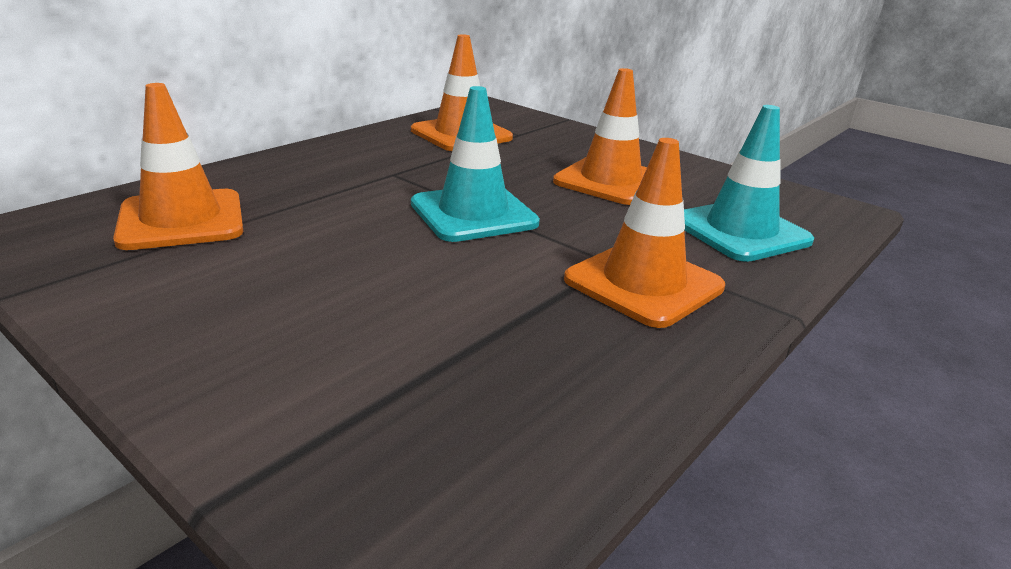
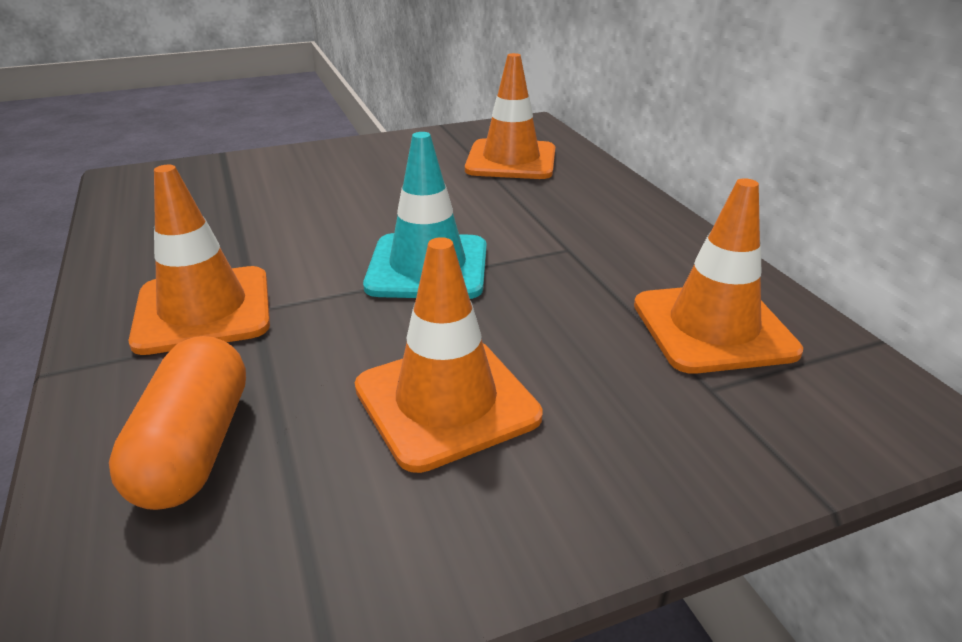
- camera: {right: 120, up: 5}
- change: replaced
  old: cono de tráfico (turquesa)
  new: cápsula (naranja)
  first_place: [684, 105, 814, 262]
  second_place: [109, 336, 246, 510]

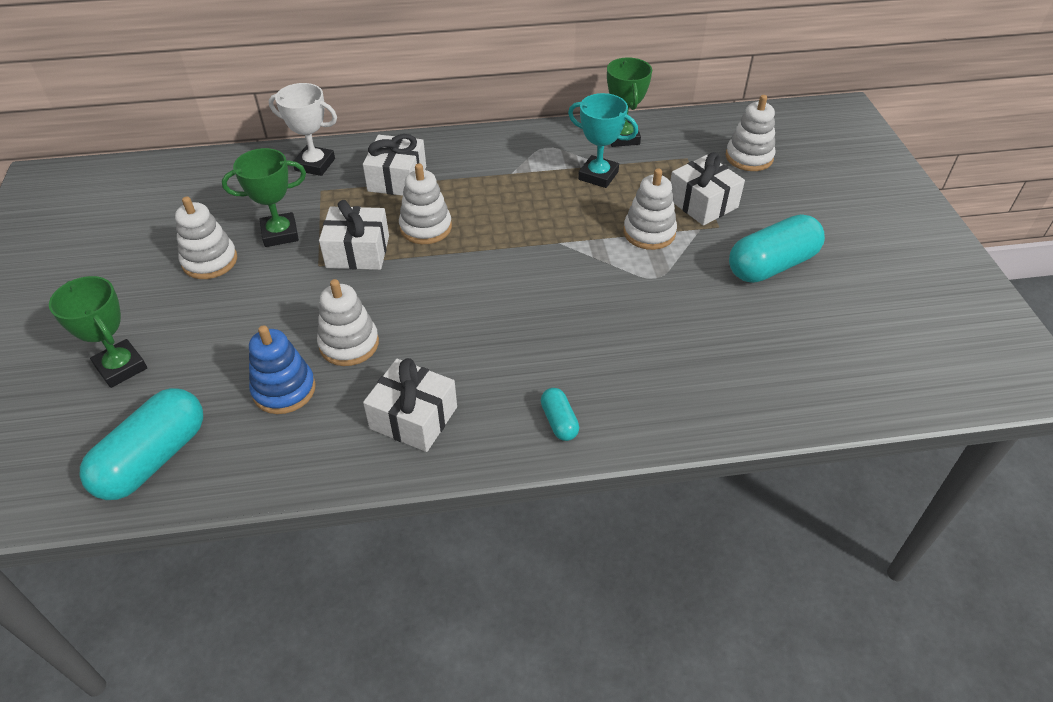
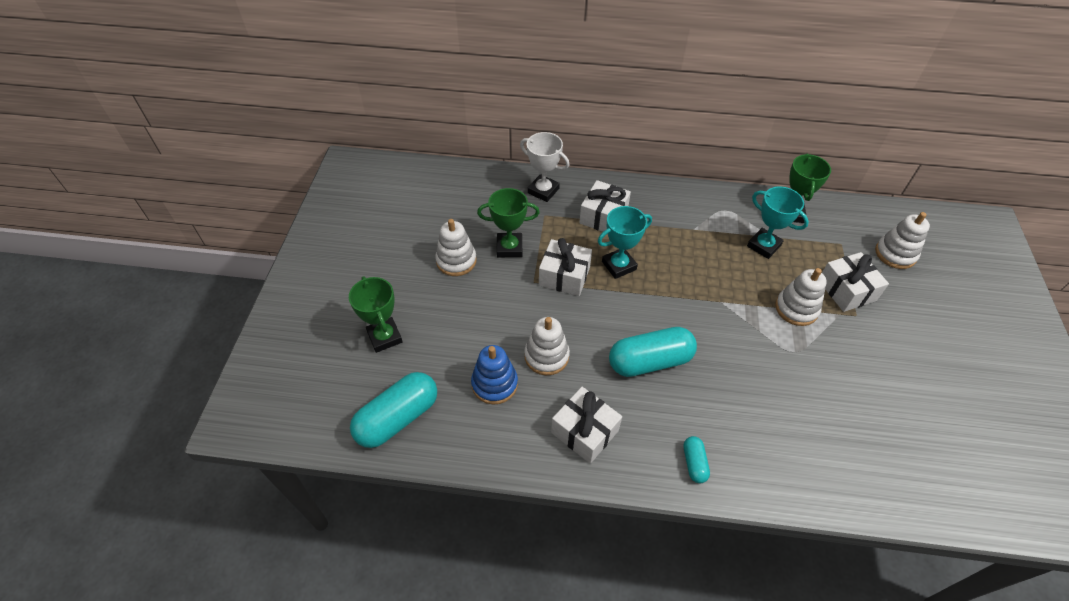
- camera: {right: 15, up: 5}
- change: moved
  old: cápsula (turquesa)
  first_place: [729, 214, 825, 283]
  second_place: [609, 327, 697, 377]
- change: replaced
  old: juguete apilable (blanco)
  new: trofeo (turquesa)
  first_place: [399, 163, 452, 244]
  second_place: [598, 206, 652, 279]

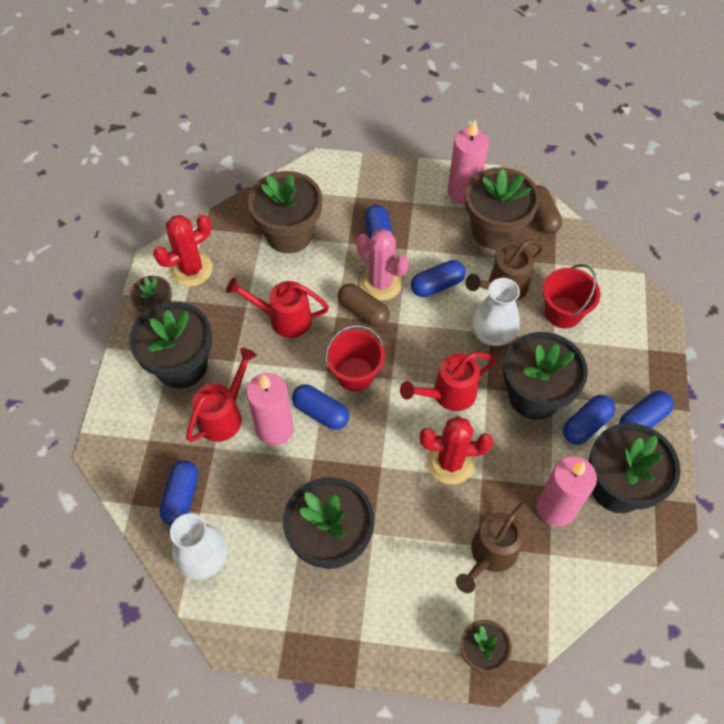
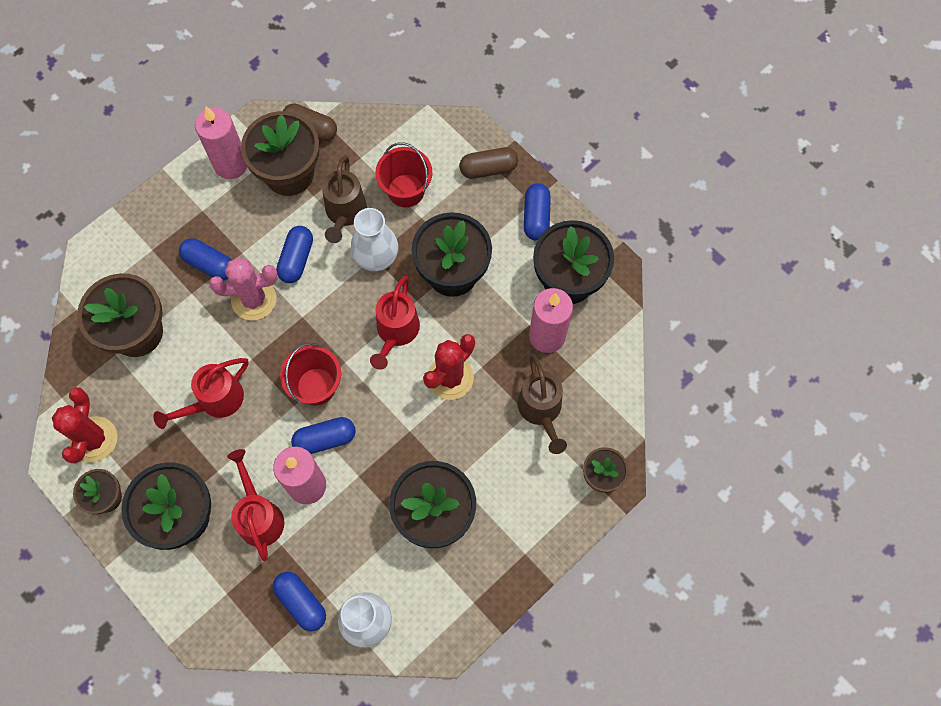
- camera: {right: -50, up: 10}
- change: removed
  old: cápsula (azul)
  first_place: [563, 395, 615, 445]
- change: moved
  old: cápsula (marrón)
  first_place: [338, 284, 390, 327]
  second_place: [459, 147, 518, 179]

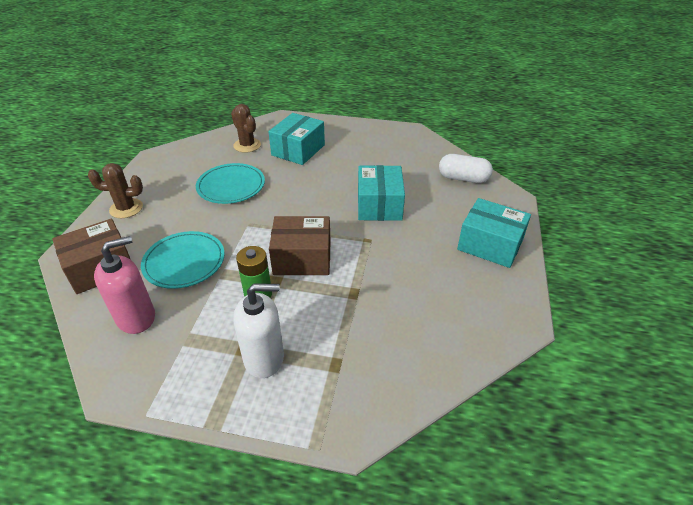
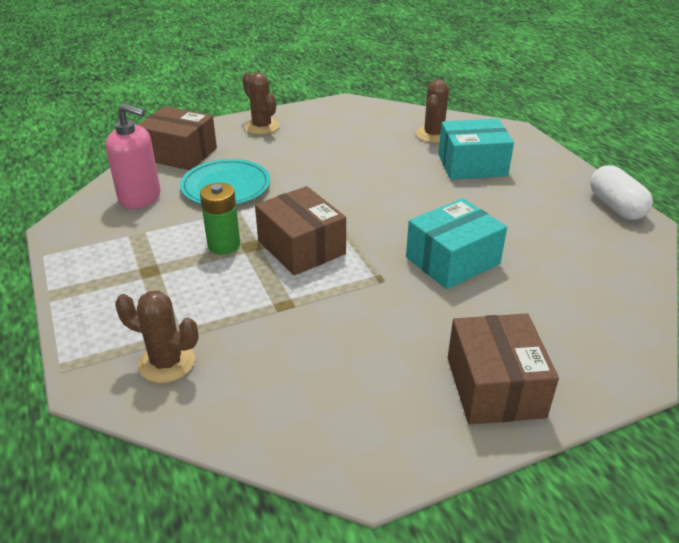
- camera: {right: 55, up: -5}
- change: removed
  old: plato (turquesa)
  first_place: [196, 163, 265, 204]
- change: removed
  old: dispensador de jabón (blanco)
  first_place: [233, 283, 284, 378]
- change: added
  new: cactus (marrón)
  second_place: [115, 291, 199, 383]
- change: moved
  old: cápsula (blanco)
  first_place: [439, 154, 493, 183]
  second_place: [590, 165, 653, 220]
- change: recoloured
  old: caja (turquesa)
  new: caja (marrón)
  first_place: [457, 198, 531, 268]
  second_place: [448, 313, 559, 424]

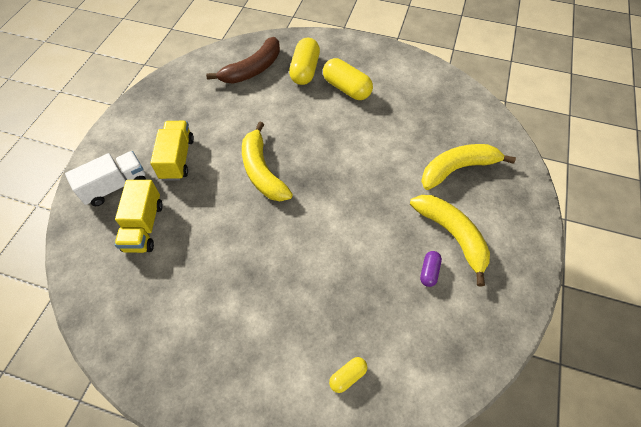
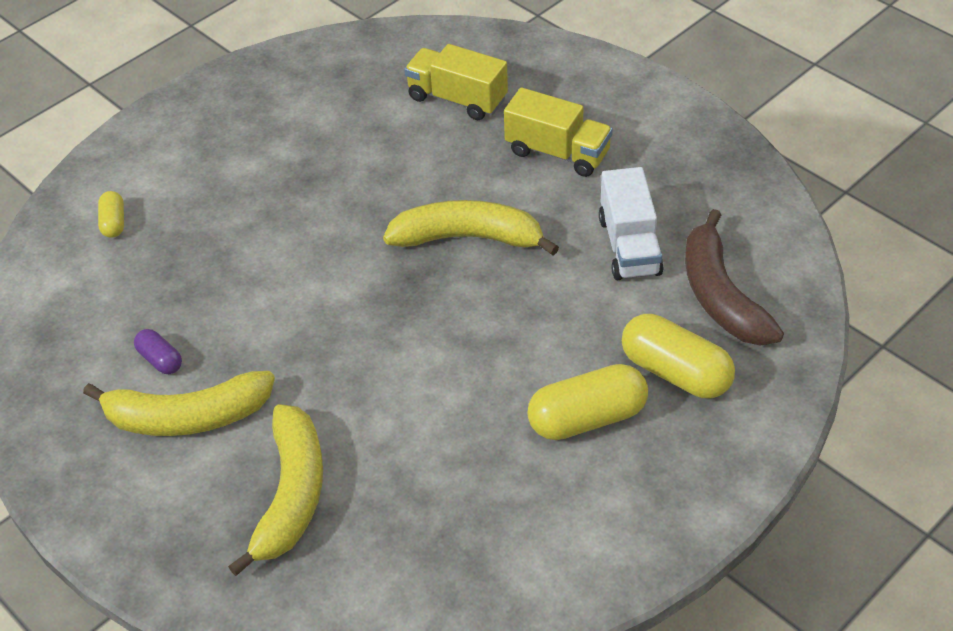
- camera: {right: 120, up: -10}
- change: moved
  old: camión (blanco)
  first_place: [65, 151, 146, 206]
  second_place: [599, 167, 664, 280]

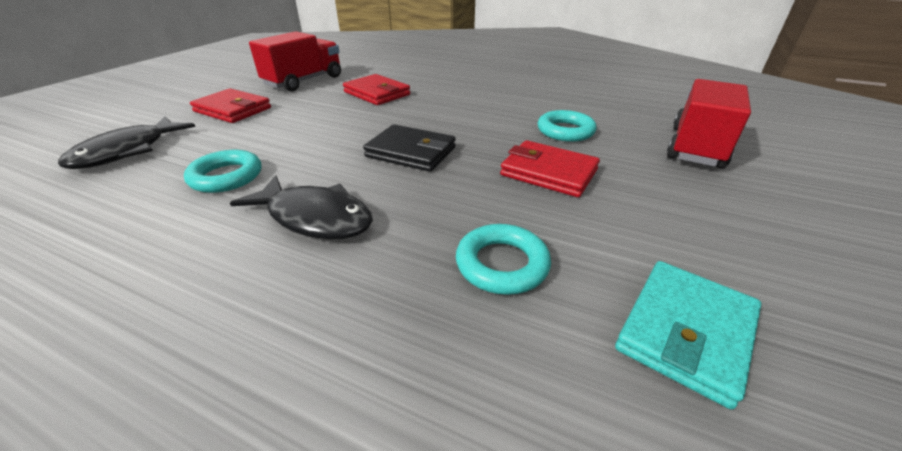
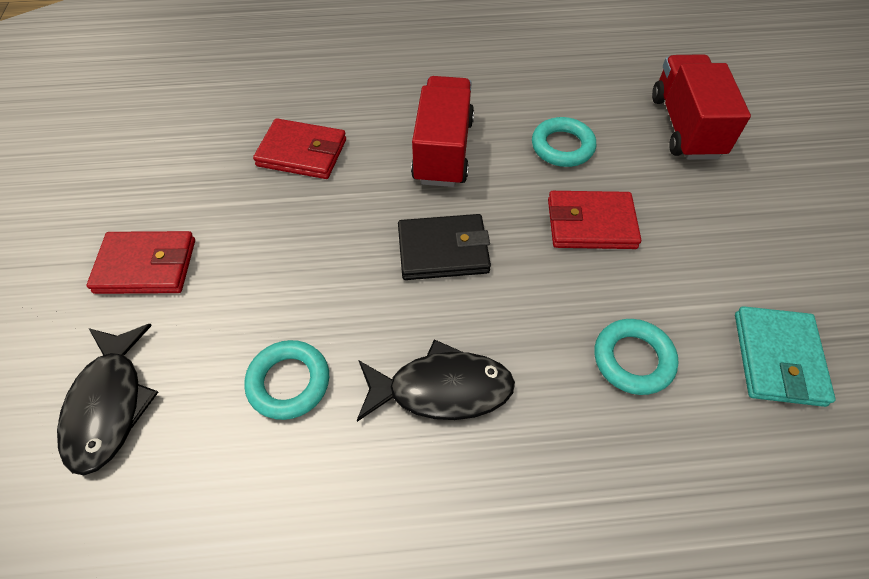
- camera: {right: -30, up: 20}
- change: moved
  old: camión (rojo)
  first_place: [249, 31, 341, 92]
  second_place: [411, 76, 474, 187]

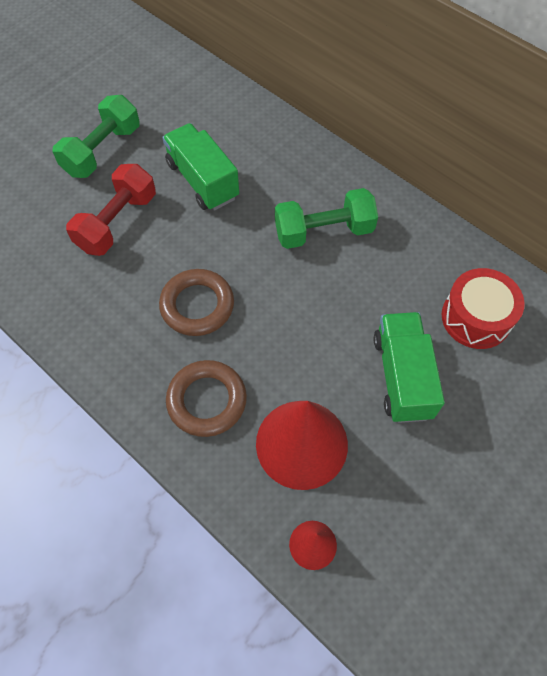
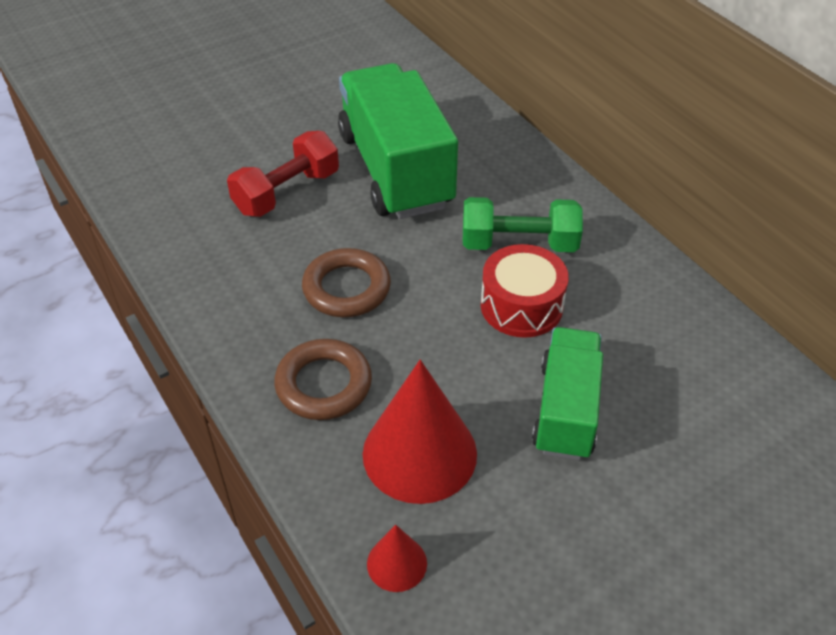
- camera: {right: 15, up: -15}
- change: removed
  old: mancuerna (verde)
  first_place: [52, 95, 140, 178]
- change: moved
  old: tambor (rojo)
  first_place: [442, 268, 525, 349]
  second_place: [481, 244, 569, 338]
- change: resized
  old: camión (verde)
  first_place: [162, 123, 239, 211]
  second_place: [338, 63, 458, 219]
  factor: 1.66

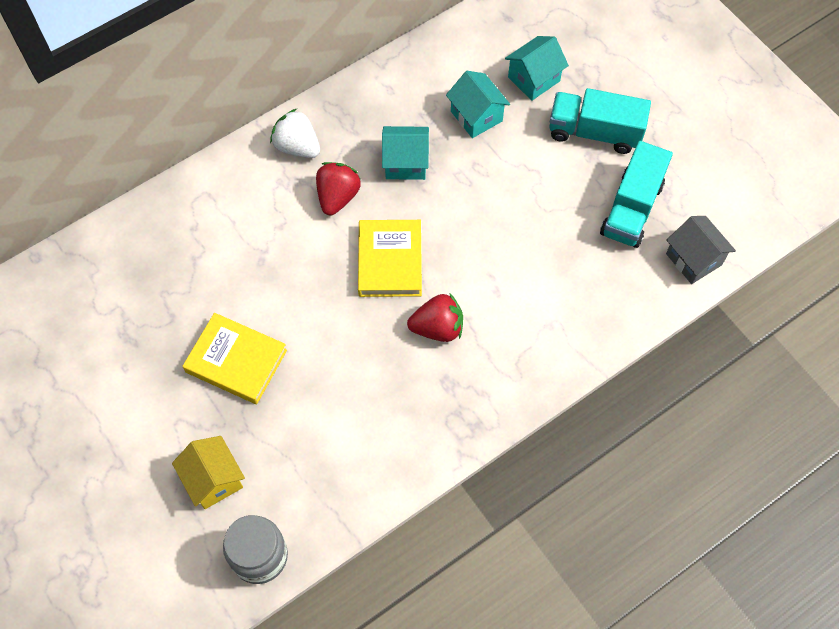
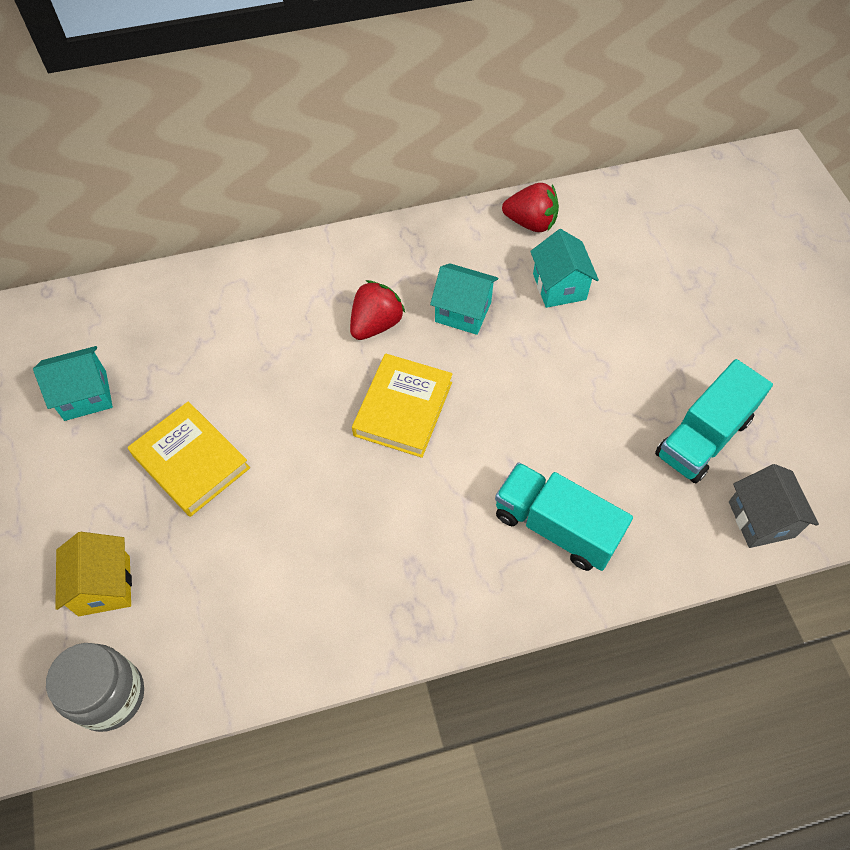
- camera: {right: 20, up: -5}
- change: removed
  old: fresa (blanco)
  first_place: [270, 109, 320, 158]
- change: moved
  old: fresa (rojo)
  first_place: [407, 293, 463, 342]
  second_place: [502, 183, 559, 232]
- change: moved
  old: casa (turquesa)
  first_place: [505, 36, 569, 101]
  second_place: [33, 346, 113, 421]
- change: moved
  old: camión (turquesa)
  first_place: [549, 88, 651, 154]
  second_place: [495, 462, 633, 571]

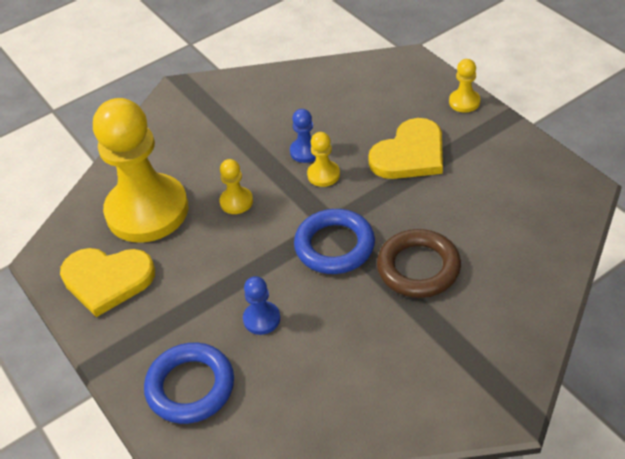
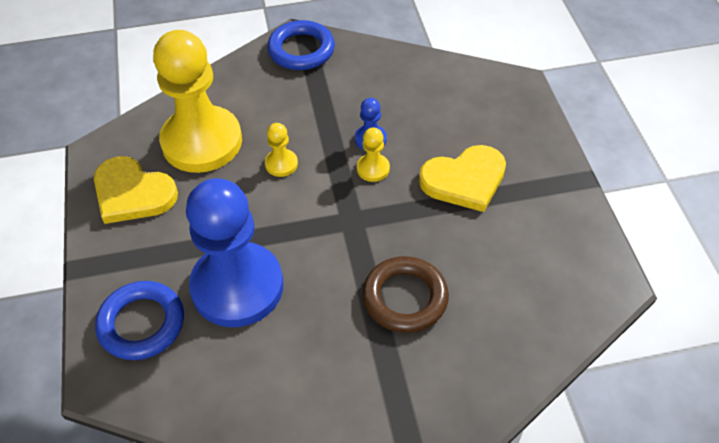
- camera: {right: 20, up: 5}
- change: removed
  old: peón (amarillo)
  first_place: [449, 59, 480, 112]
- change: moved
  old: anillo (azul)
  first_place: [294, 209, 375, 274]
  second_place: [267, 20, 335, 70]
- change: resized
  old: peón (azul)
  first_place: [243, 276, 280, 335]
  second_place: [186, 178, 283, 327]
  factor: 2.5

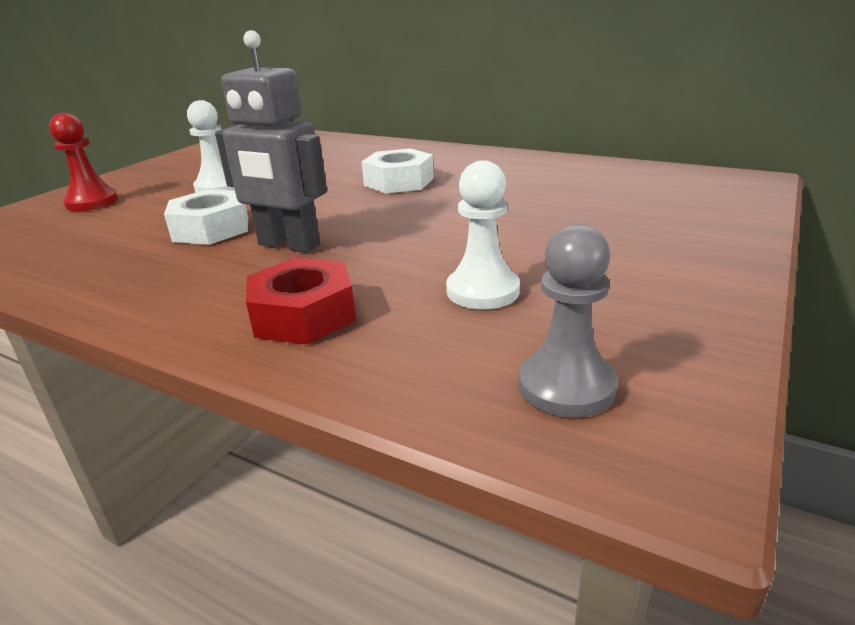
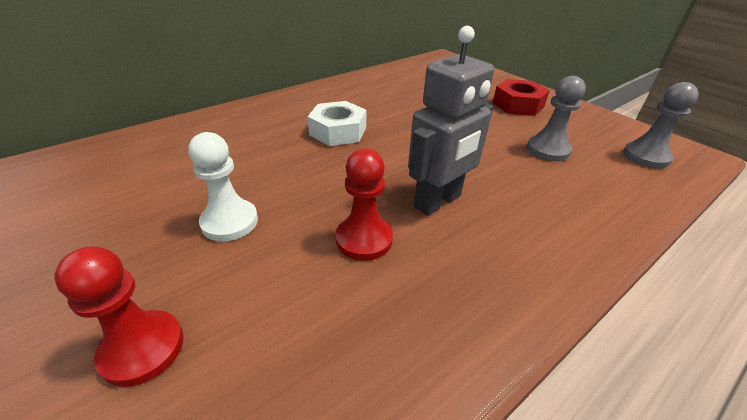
- camera: {right: -70, up: 10}
- change: moved
  old: tuerca (rojo)
  first_place: [246, 258, 356, 344]
  second_place: [493, 79, 550, 116]
- change: replaced
  old: tuerca (blanco)
  new: peón (rojo)
  first_place: [164, 189, 248, 245]
  second_place: [335, 149, 393, 261]
- change: recoloured
  old: peón (blanco)
  new: peón (gris)
  first_place: [446, 160, 520, 309]
  second_place: [527, 76, 586, 161]

